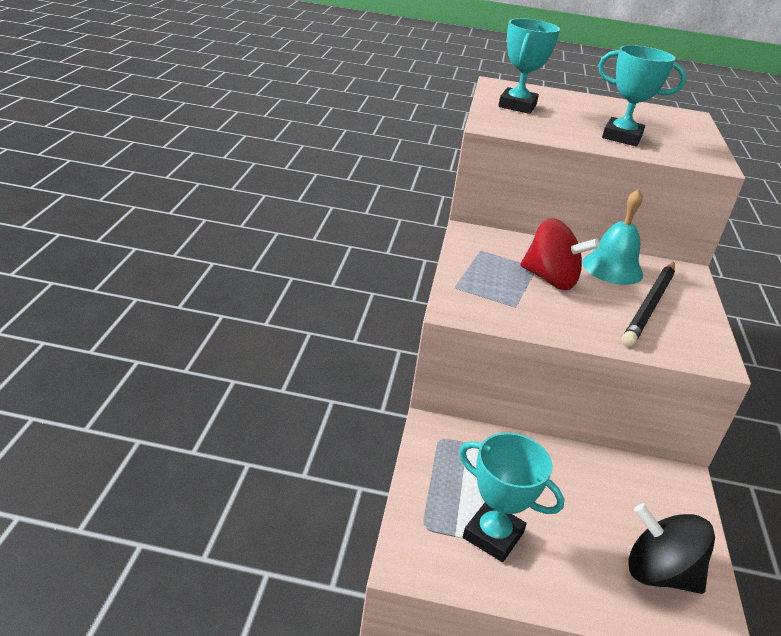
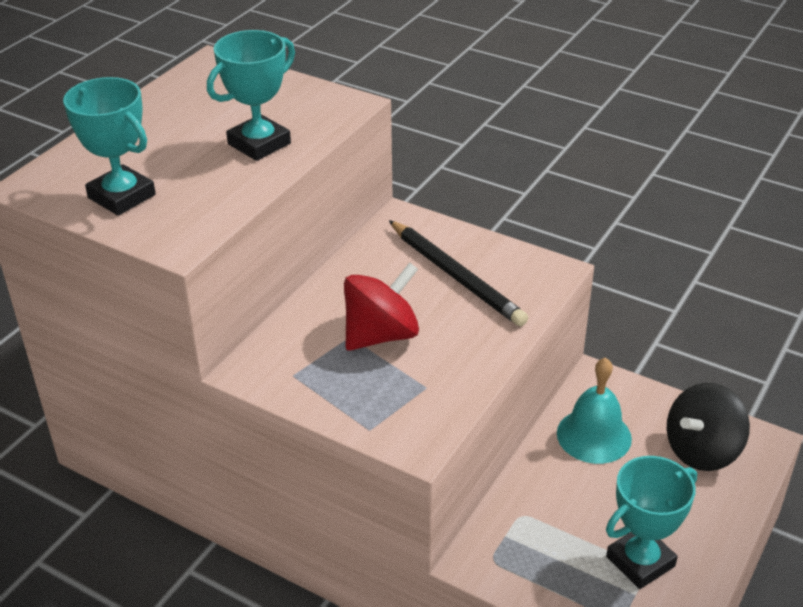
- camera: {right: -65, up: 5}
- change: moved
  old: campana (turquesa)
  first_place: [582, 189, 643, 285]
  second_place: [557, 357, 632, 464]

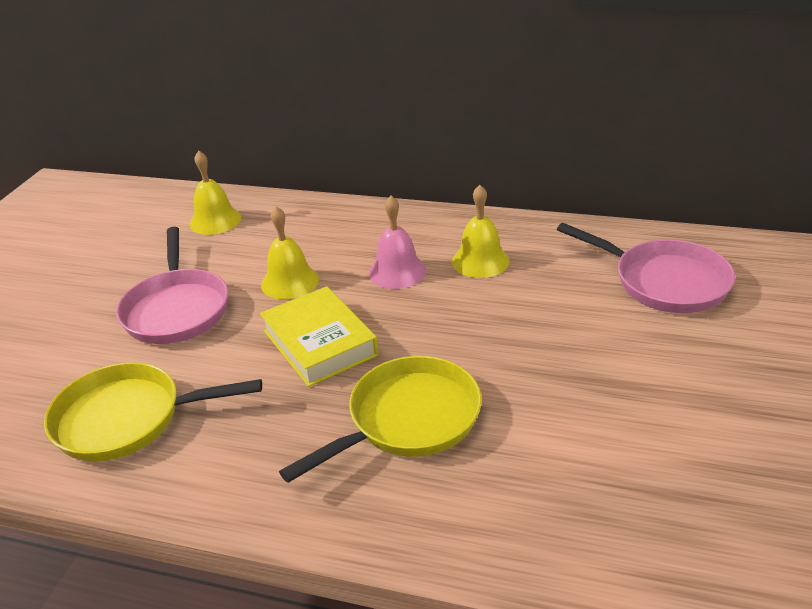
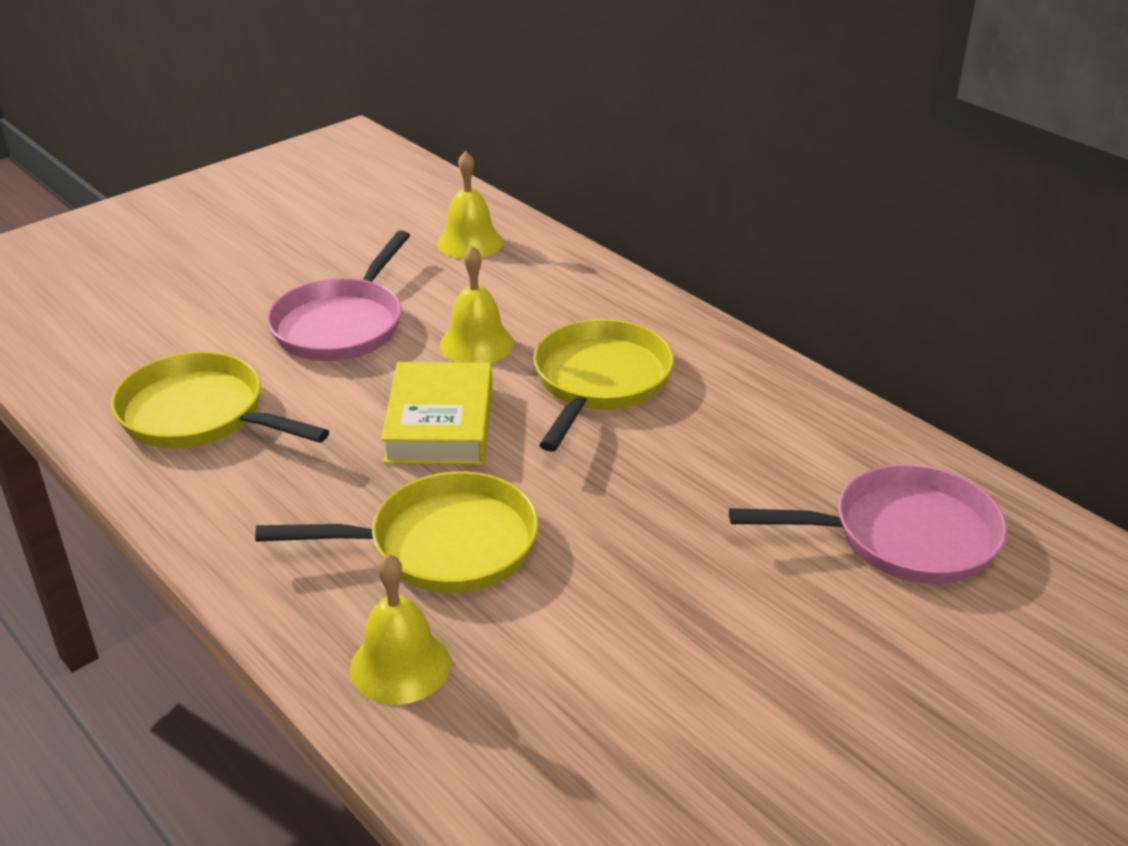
- camera: {right: 30, up: 0}
- change: moved
  old: campana (amarillo)
  first_place: [452, 185, 510, 278]
  second_place: [350, 554, 451, 705]
- change: replaced
  old: campana (rosa)
  new: sartén (amarillo)
  first_place: [369, 196, 426, 289]
  second_place: [533, 319, 674, 452]
- change: turned
  old: sartén (rosa)
  first_place: [557, 223, 735, 313]
  second_place: [729, 464, 1007, 584]
  degrees: -75

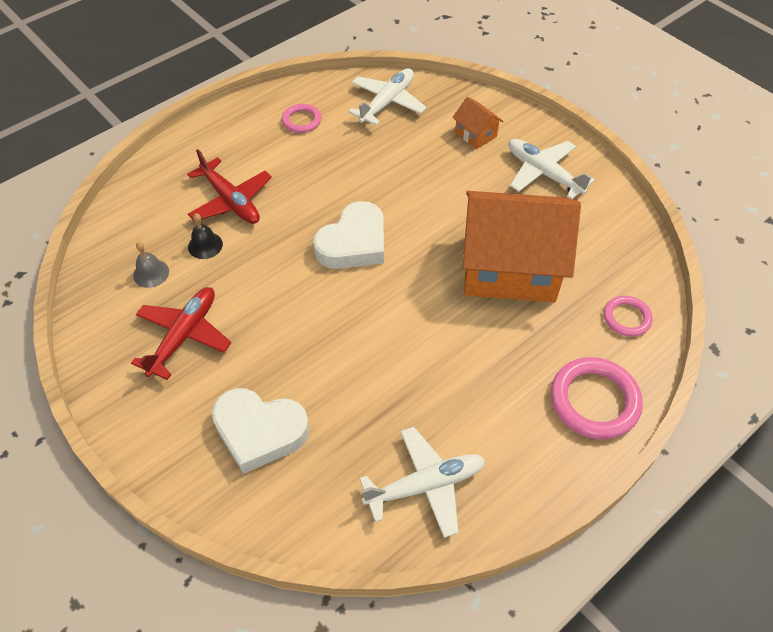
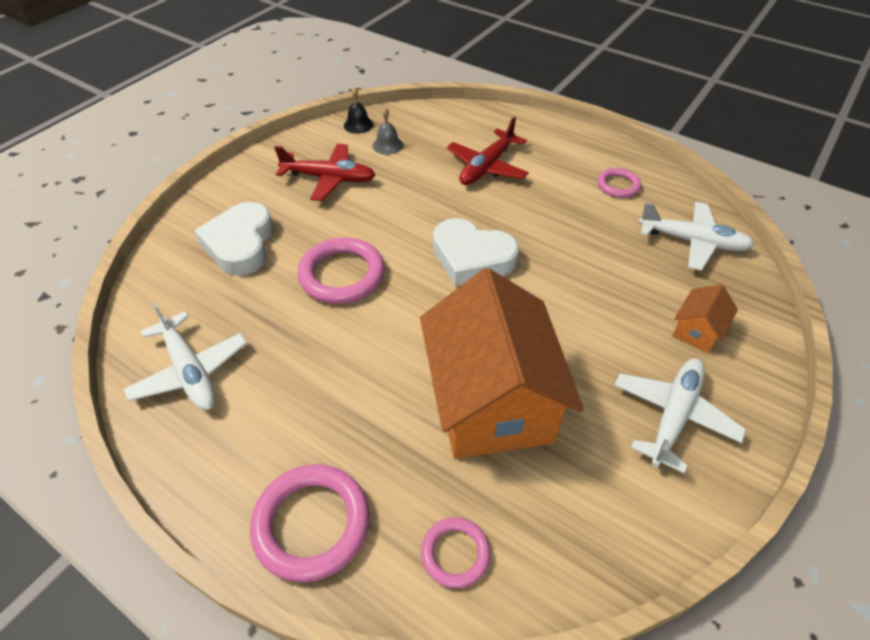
- camera: {right: 75, up: -5}
- change: added
  new: anillo (rosa)
  second_place: [298, 237, 385, 304]
- change: moved
  old: campana (negro)
  first_place: [188, 213, 223, 259]
  second_place: [344, 87, 373, 134]

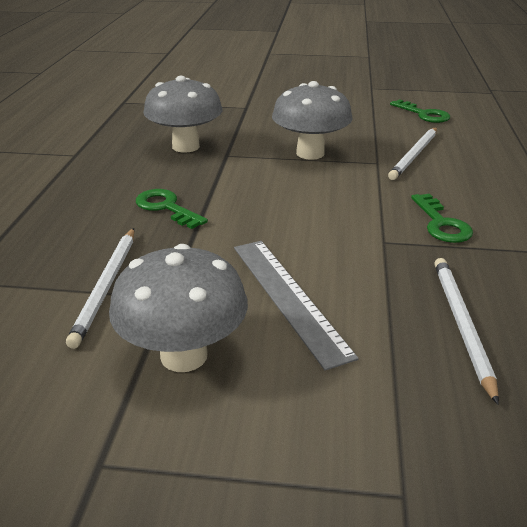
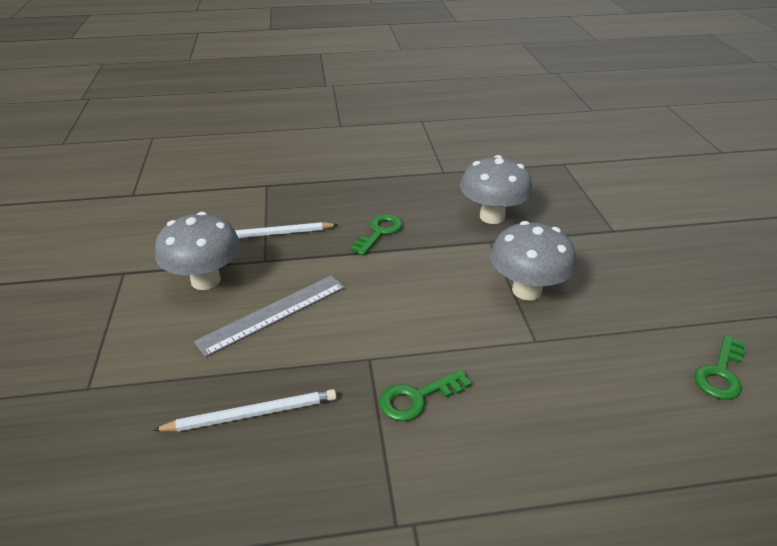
- camera: {right: 75, up: 5}
- change: removed
  old: lápiz (blanco)
  first_place: [388, 127, 437, 180]

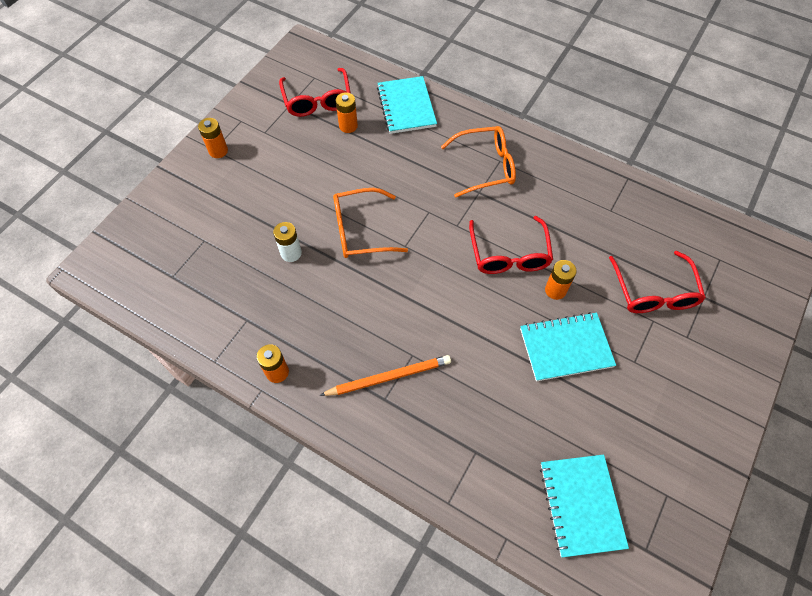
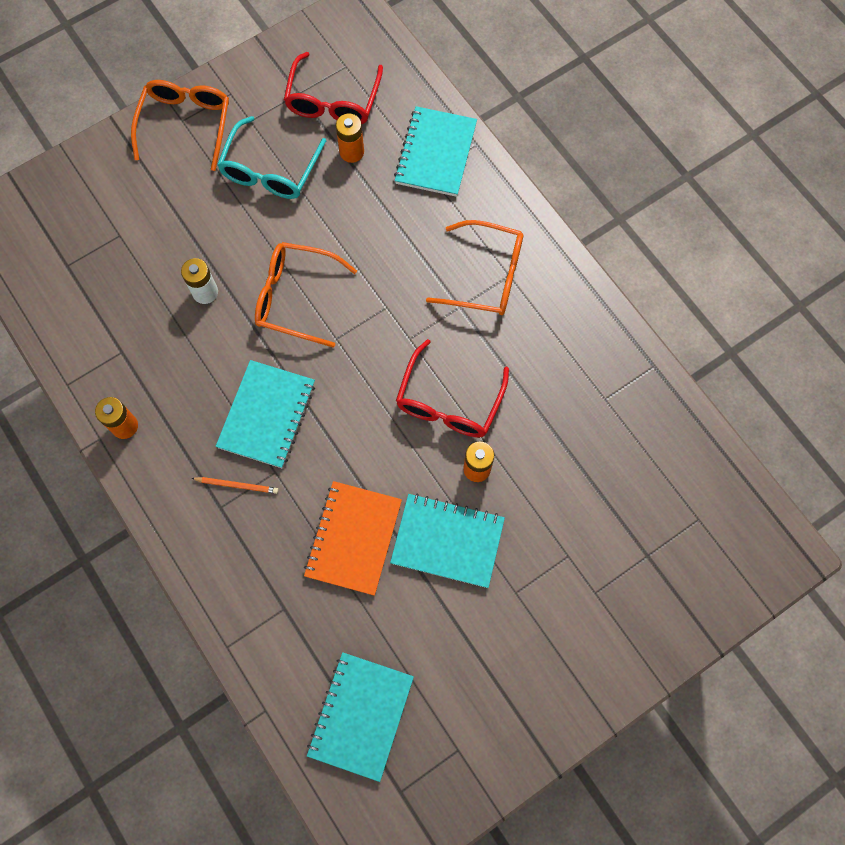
- camera: {right: 25, up: 10}
- change: removed
  old: gafas (rojo)
  first_place: [609, 251, 706, 313]
- change: added
  new: cuaderno (turquesa)
  second_place: [216, 360, 315, 468]
- change: added
  new: gafas (turquesa)
  second_place: [217, 116, 326, 199]
- change: added
  new: cuaderno (naranja)
  second_place: [304, 481, 402, 596]
- change: replaced
  old: pila (naranja)
  new: gafas (naranja)
  first_place: [198, 118, 228, 158]
  second_place: [131, 80, 229, 171]
- change: resized
  old: lápiz (naranja)
  first_place: [320, 355, 451, 396]
  second_place: [191, 477, 278, 494]
  factor: 0.55

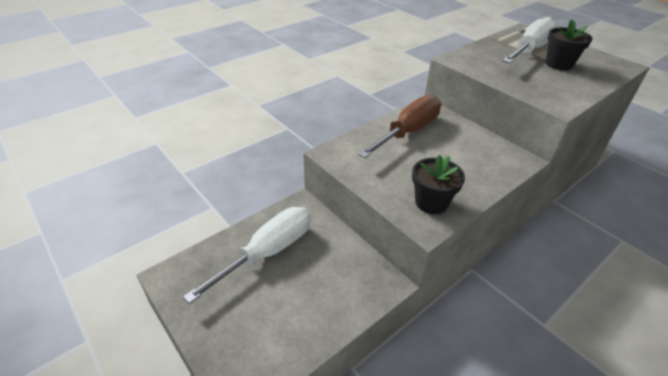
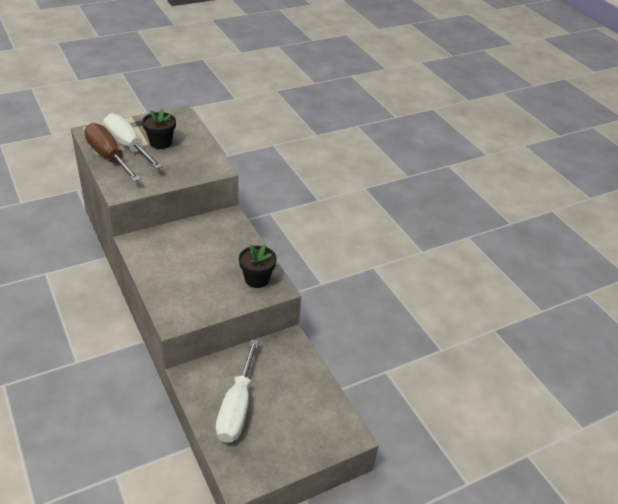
- camera: {right: -80, up: 0}
- change: moved
  old: destornillador (marrón)
  first_place: [358, 95, 441, 158]
  second_place: [84, 123, 141, 182]
- change: turned
  old: destornillador (blanco)
  first_place: [183, 207, 311, 304]
  second_place: [216, 339, 259, 443]
  degrees: -135

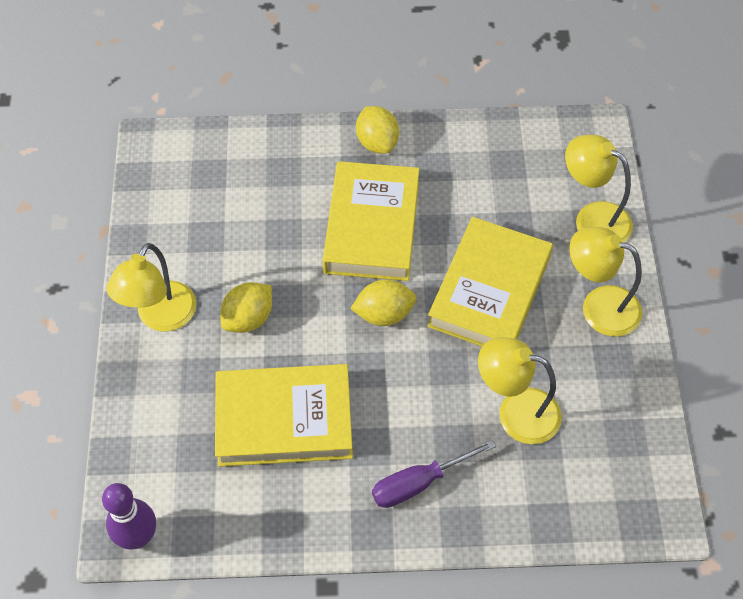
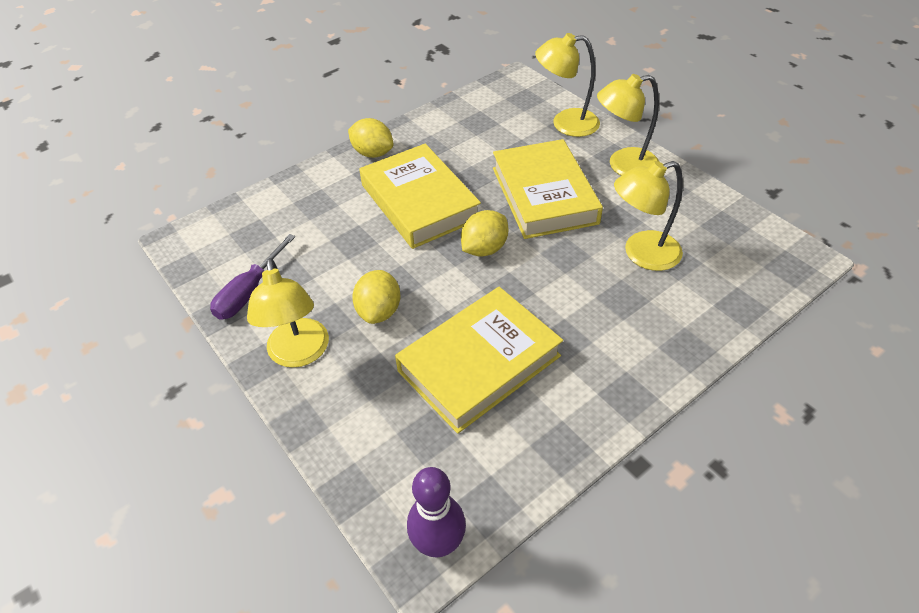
- camera: {right: -35, up: -10}
- change: moved
  old: destornillador (morado)
  first_place: [372, 440, 496, 508]
  second_place: [210, 234, 295, 320]

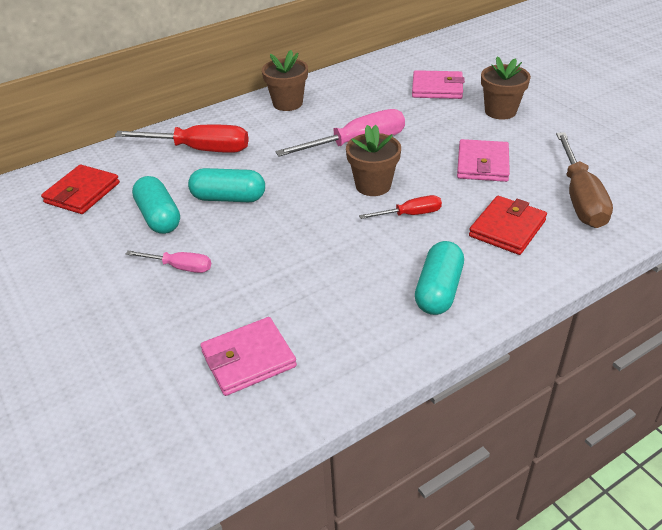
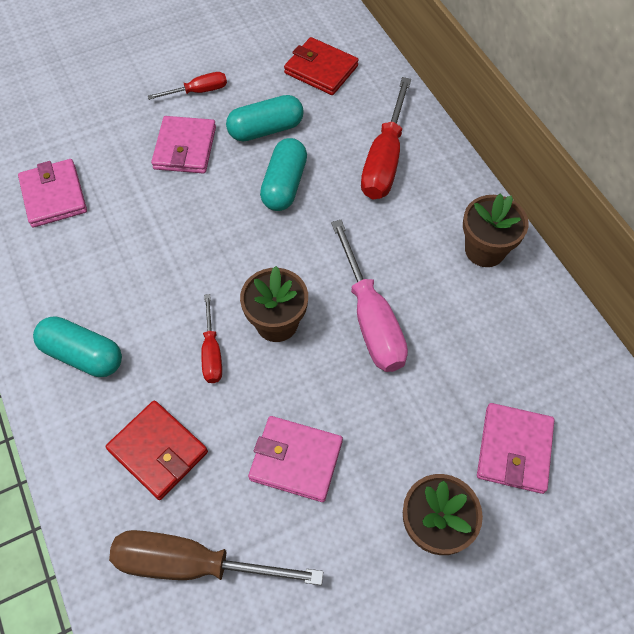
- camera: {right: 95, up: 20}
- change: added
  new: destornillador (rojo)
  second_place: [148, 72, 227, 100]
- change: replaced
  old: destornillador (rosa)
  new: cartera (rosa)
  first_place: [126, 251, 211, 273]
  second_place: [151, 116, 216, 174]

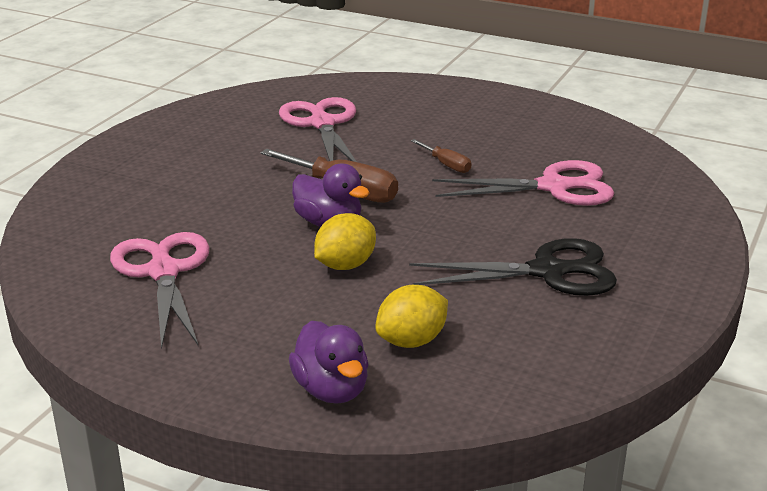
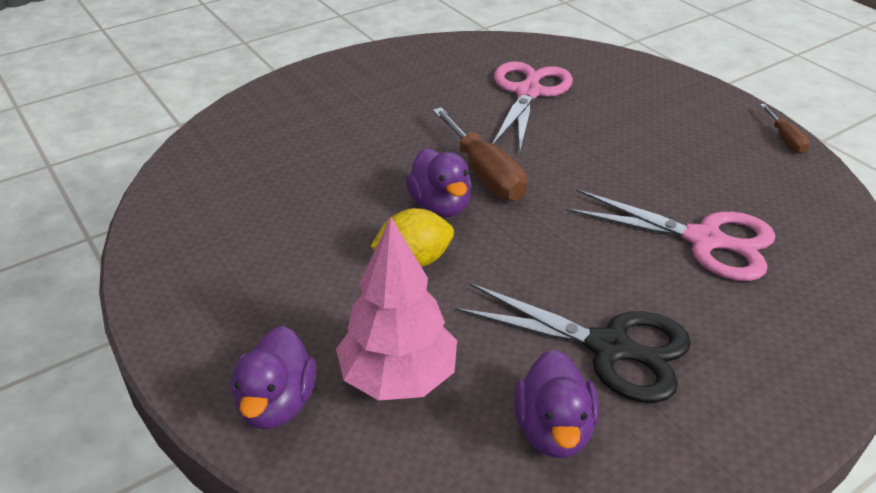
- camera: {right: 30, up: 10}
- change: removed
  old: tijeras (rosa)
  first_place: [110, 232, 210, 350]
- change: added
  new: pato (morado)
  second_place: [514, 349, 599, 458]
- change: moved
  old: destornillador (marrón)
  first_place: [411, 139, 471, 173]
  second_place: [760, 104, 810, 153]
- change: replaced
  old: limón (amarillo)
  new: árbol (rosa)
  first_place: [375, 285, 448, 348]
  second_place: [336, 217, 457, 400]

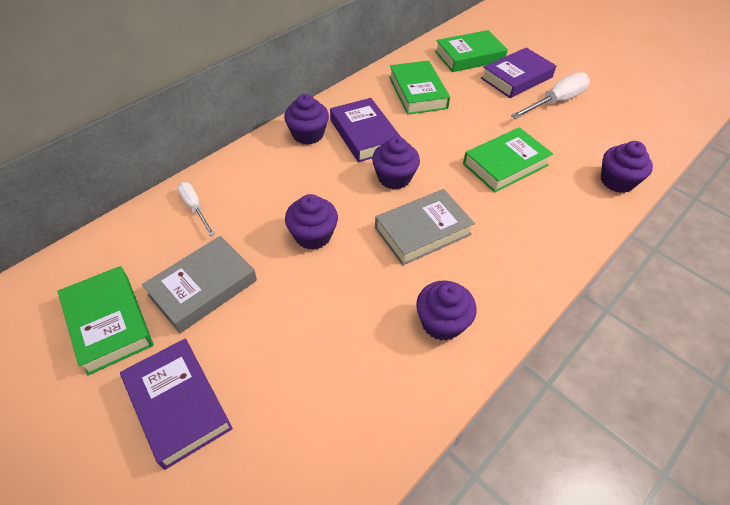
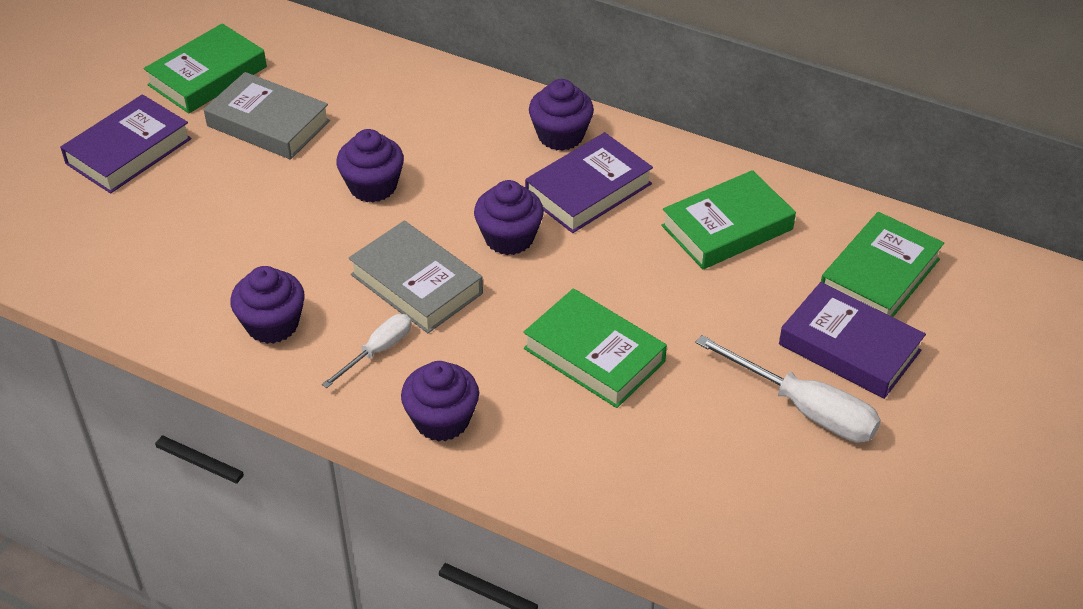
- camera: {right: 75, up: -5}
- change: moved
  old: destornillador (blanco)
  first_place: [177, 182, 215, 236]
  second_place: [322, 314, 411, 388]
- change: moved
  old: magdalena (morado)
  first_place: [601, 141, 653, 193]
  second_place: [401, 361, 479, 442]
- change: turned
  old: libro (verde)
  first_place: [435, 30, 508, 72]
  second_place: [821, 212, 944, 317]
  degrees: 75

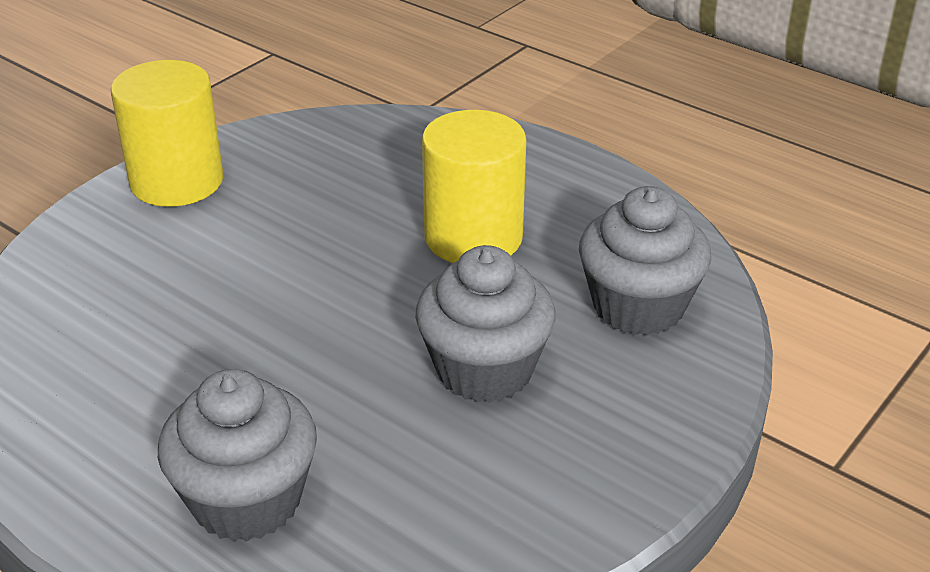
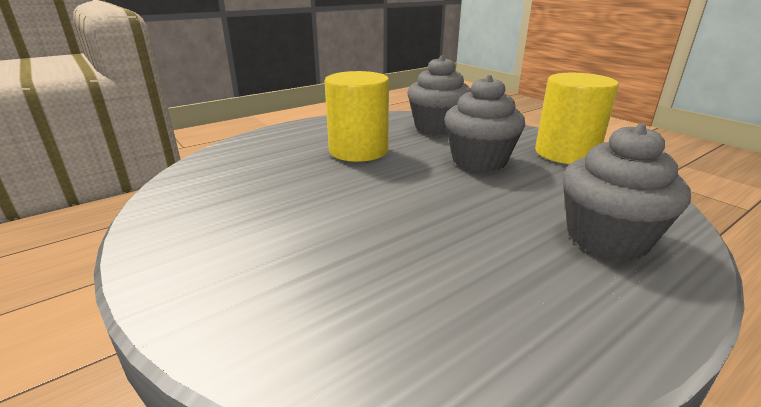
- camera: {right: -75, up: -10}
- change: moved
  old: cilindro (amarillo)
  first_place: [111, 60, 224, 207]
  second_place: [535, 73, 619, 164]

